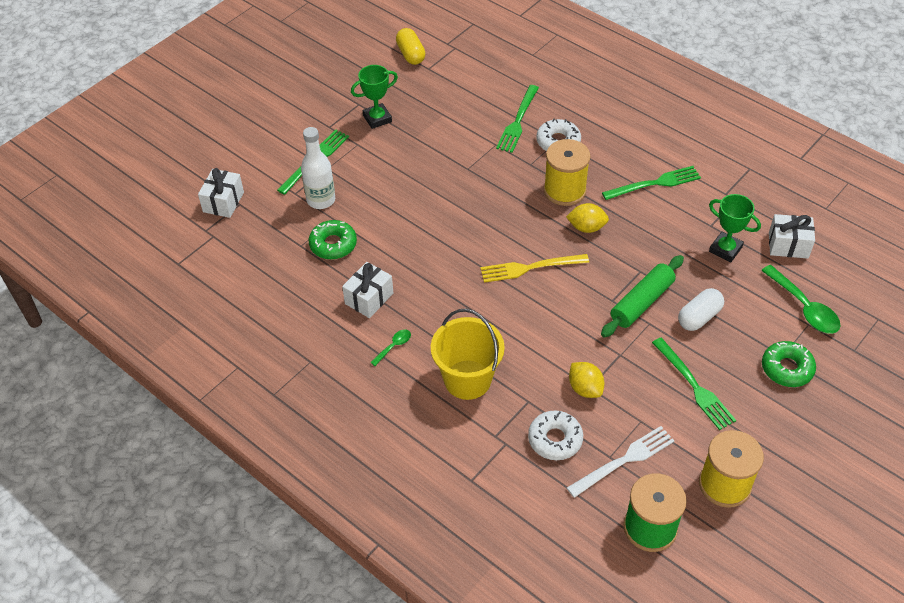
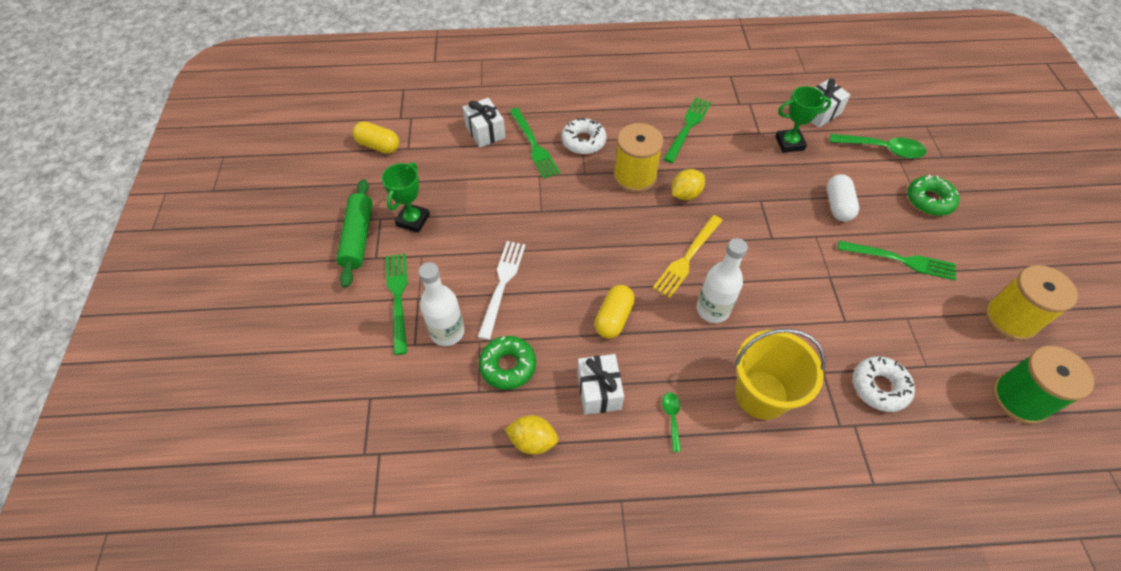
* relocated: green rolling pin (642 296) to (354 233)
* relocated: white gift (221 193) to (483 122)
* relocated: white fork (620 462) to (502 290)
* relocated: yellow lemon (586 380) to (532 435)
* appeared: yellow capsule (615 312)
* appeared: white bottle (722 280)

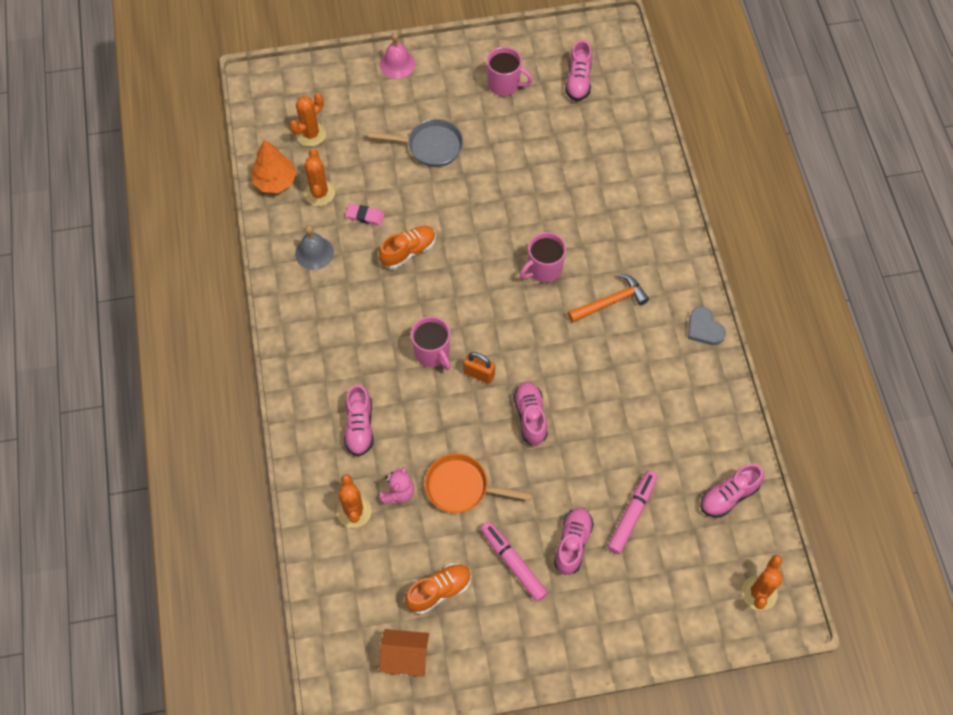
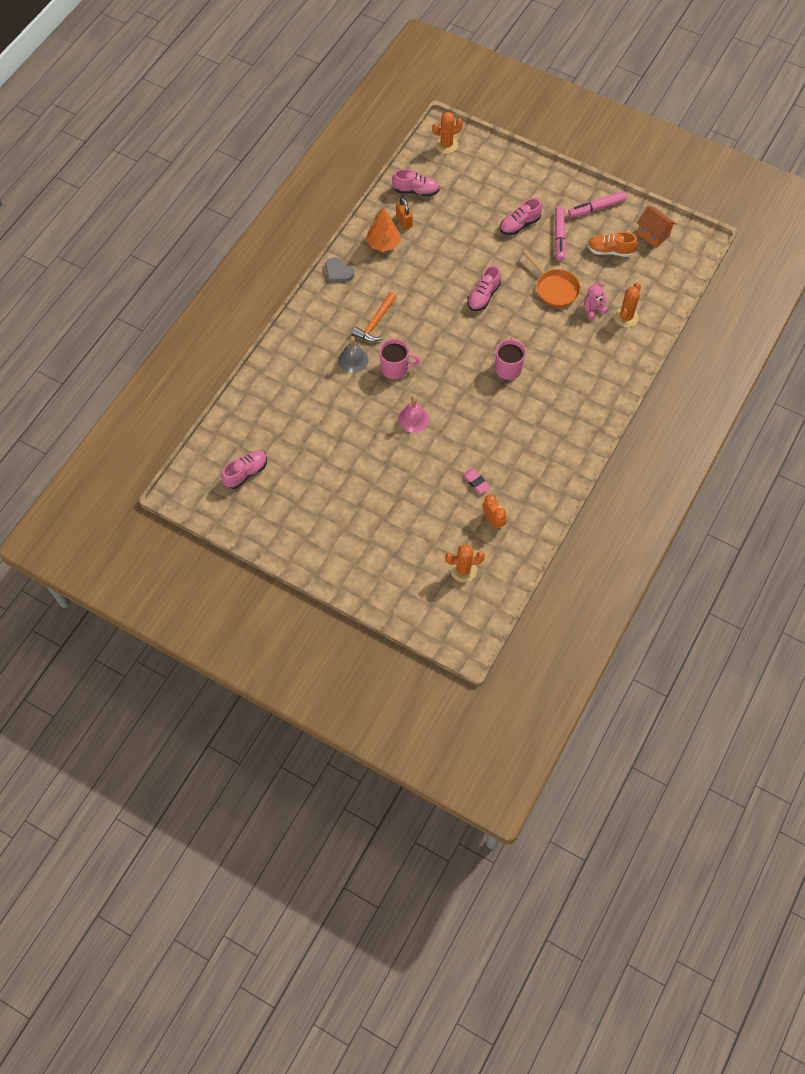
* spun: grey heart (707 326) = (339 270) 120 degrees clockwise
* relocated: grey bell (314 247) to (353 354)
* spun: orange hammer (608 298) = (374 317) 75 degrees counterclockwise
* relocated: orange tree (273 166) to (383 230)
* relocated: orange padlock (479 368) to (404 214)
* relocated: pink bell (397 55) to (413 414)
* exchanged: orange cactus (319 177) to orange clock (494 512)
* relocated: pink marker (632 512) to (597 204)
* missing: pink shoe (359 420)
* missing: grey pan (415 143)
* missing: orange shoe (407 247)
* missing: pink mug (510 71)

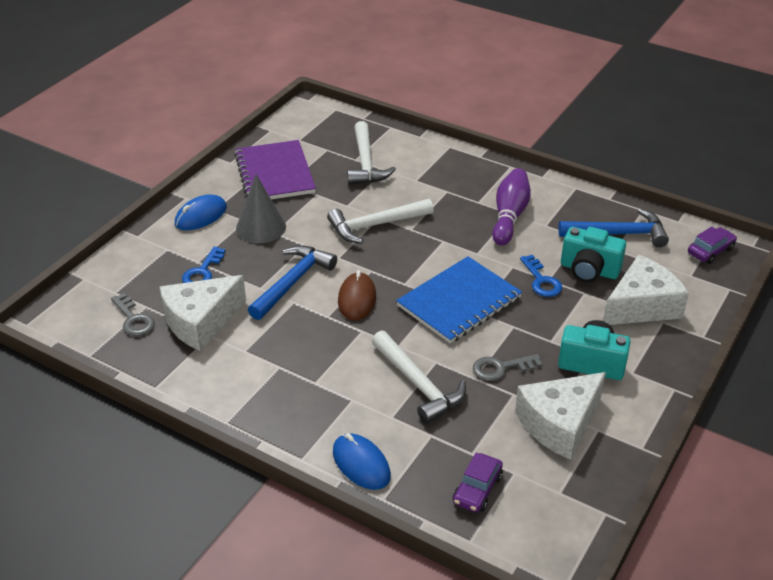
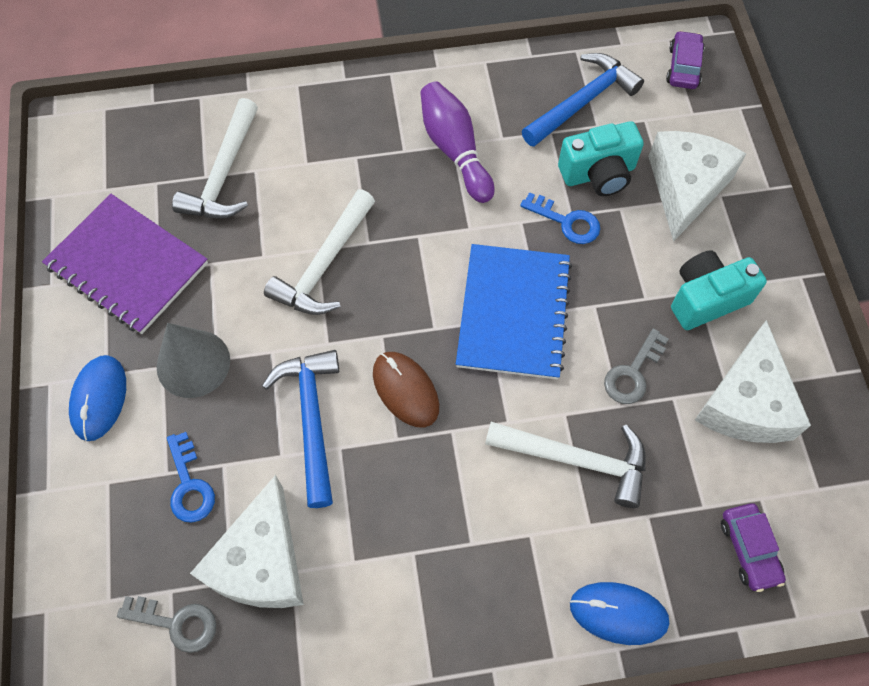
* spun: white hammer (371 153) = (215 158) 60 degrees clockwise

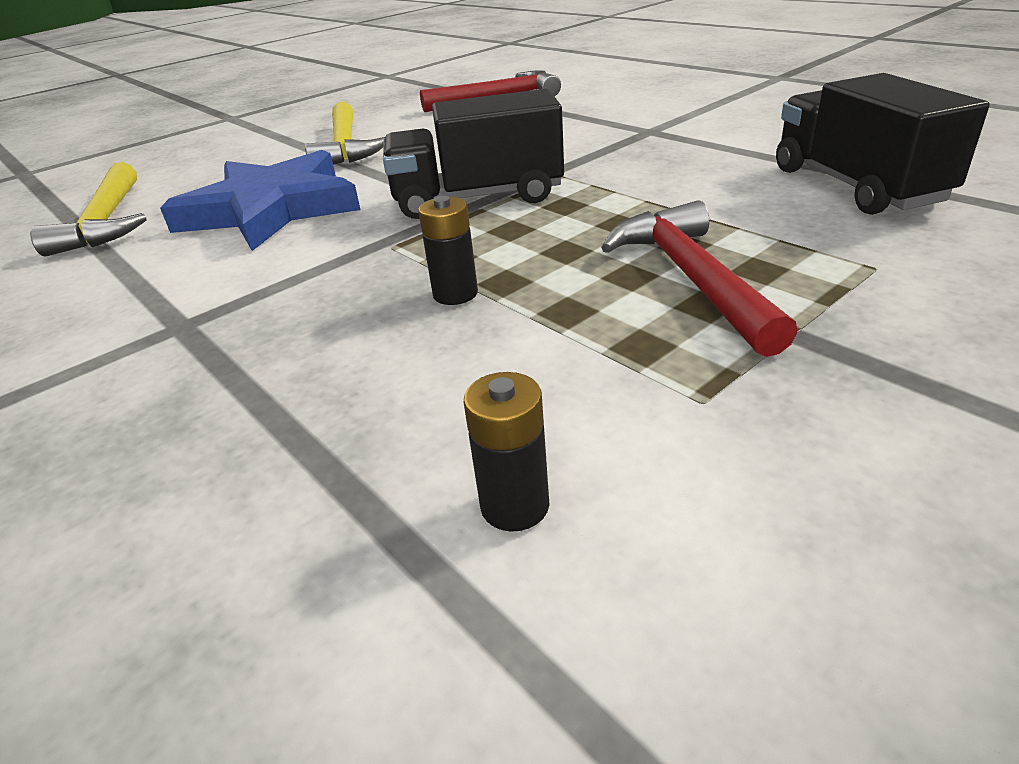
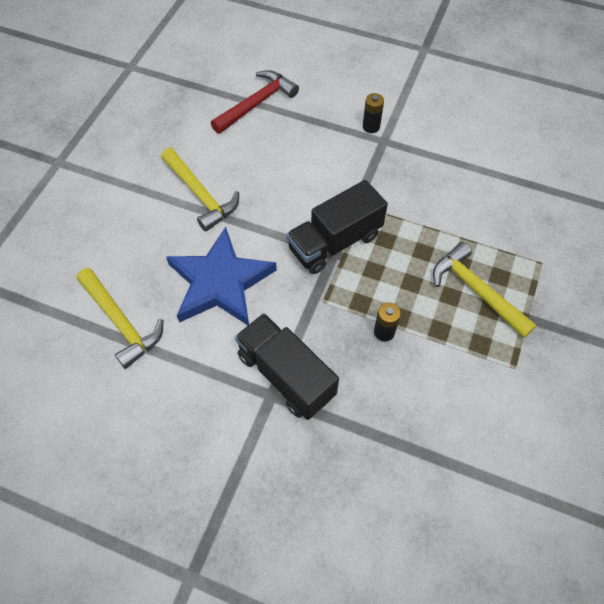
* relocated: black truck (883 144) to (287 366)
* relocated: black battery (506 452) to (373 113)
* colour: red hammer (699 278) to yellow hammer (484 290)

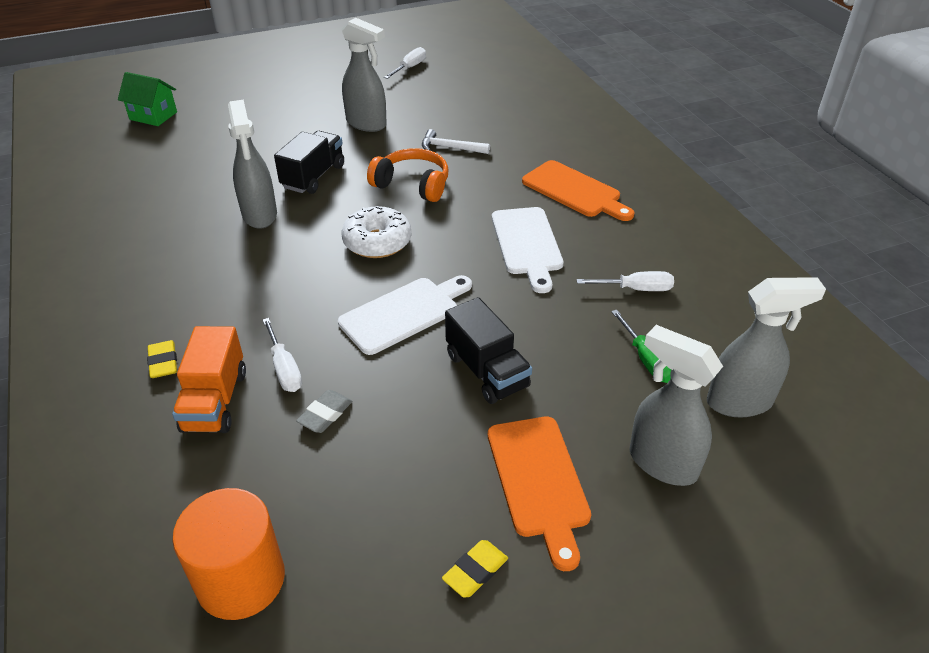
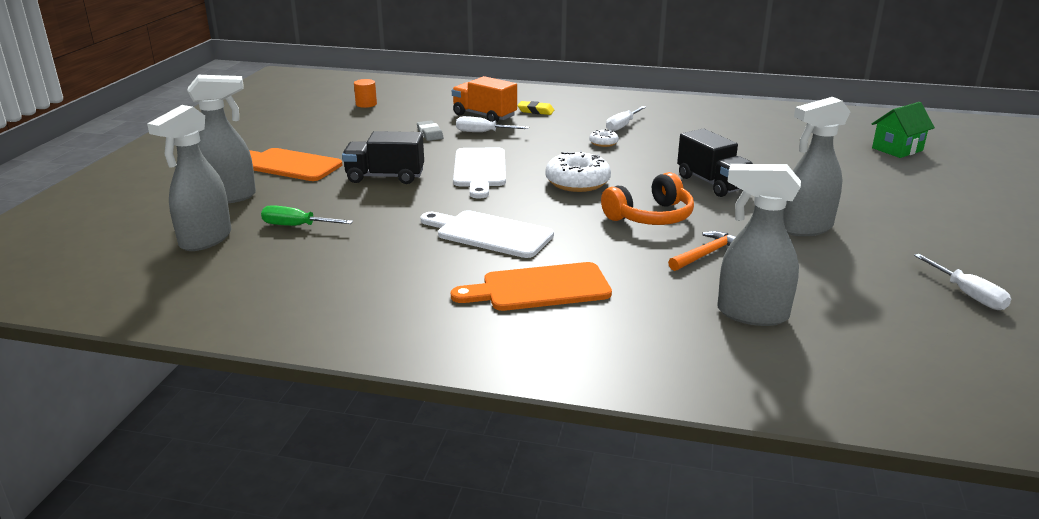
* size: orange cylinder (228 554) = (365 93) x0.48
* appeared: white donut (604 138)
* relocated: white screwdriver (625 281) to (626 119)
* colour: white hammer (456 141) to orange hammer (701 251)
* relocated: grey spray bottle (252 164) to (759 245)
* missing: yellow eraser (475 569)

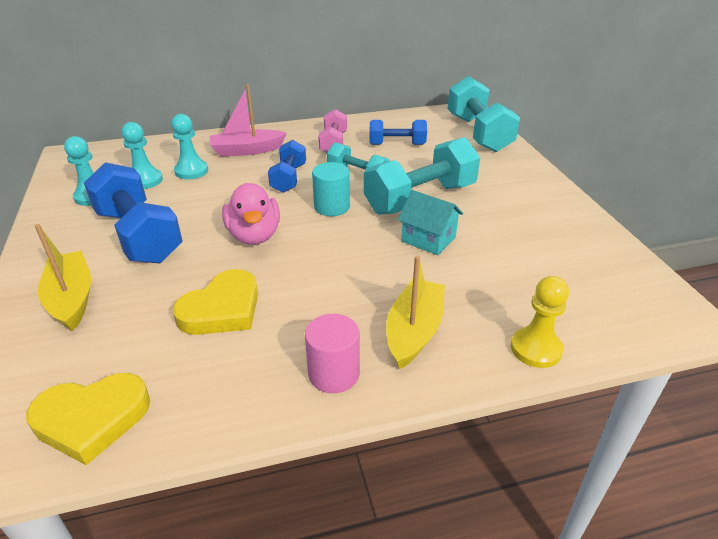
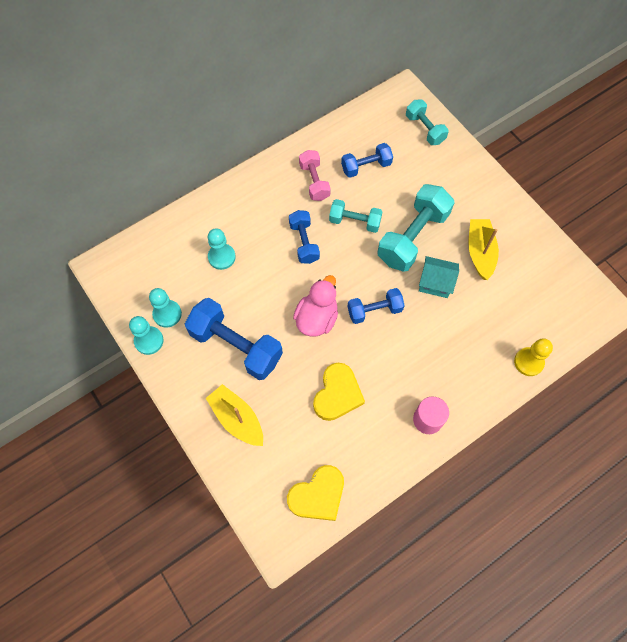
* relocated: turquoise pawn (142 155) to (146 335)
* spun: pink duck (251 214) = (315 306) 120 degrees counterclockwise
* appeared: blue dumbbell (376 306)
* size: turquoise dumbbell (484 114) = (427 122) x0.58
* relocated: yellow boat (415 312) to (483 249)
* missing: pink boat (248 120)
* missing: turquoise cylinder (331 189)

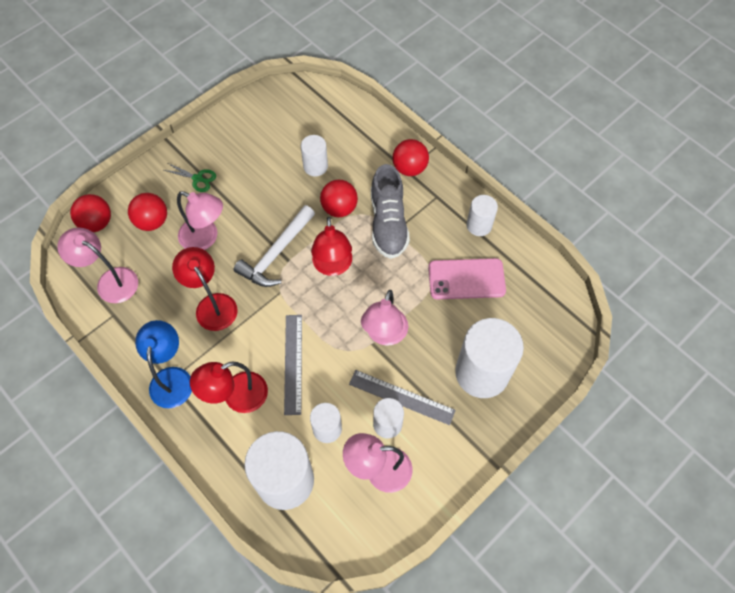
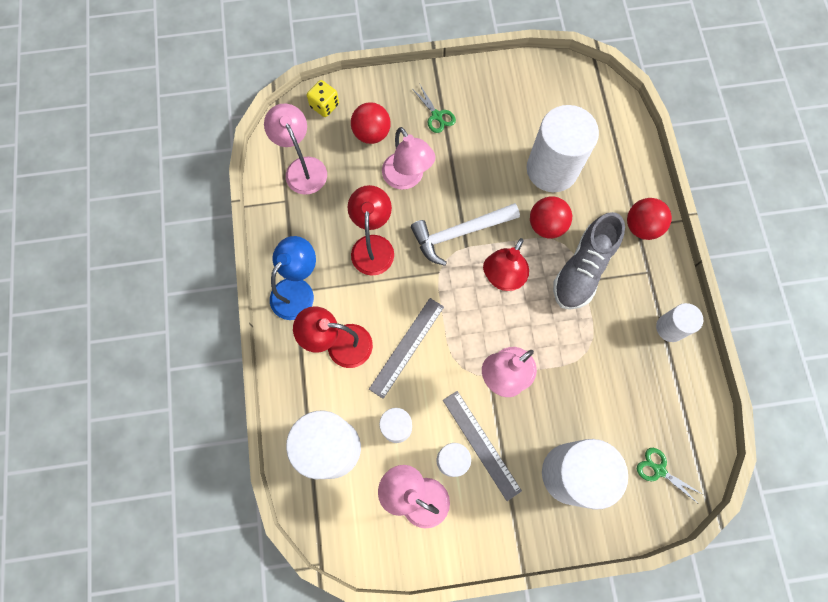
* exchanged: red ball (90 213) to yellow dice (323 98)
* size: white cylinder (314 155) = (563 148) x1.91
* appeared: green scissors (670 475)
* missing: pink phone (467 278)

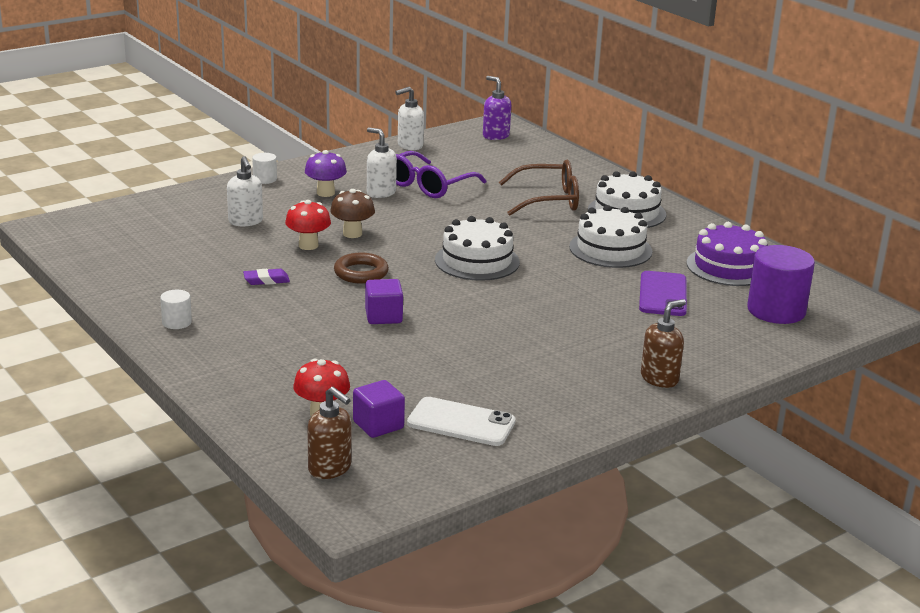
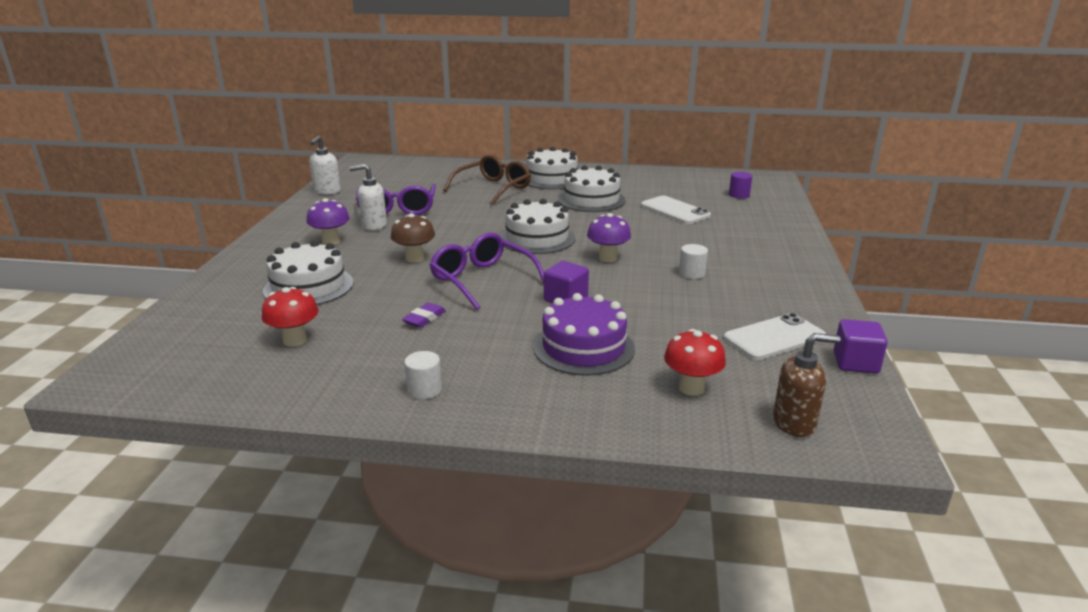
* relocated: red mushroom (308 225) to (290 317)
* exchanged: white soap dispenser (245 191) to white cake (308 272)
* exchanged: brown ring (361 268) to purple glasses (486 271)
* relocated: purple cake (727 254) to (584 334)
* appeared: purple mushroom (609 237)
* colour: purple phone (663 293) to white phone (676 210)
* relocated: white cylinder (264 168) to (693 261)
* size: purple cylinder (781 284) = (740 185) x0.48
* relocated: purple cube (379 409) to (861 346)
* missing: purple soap dispenser (497 108)
* missing: brown soap dispenser (663 343)

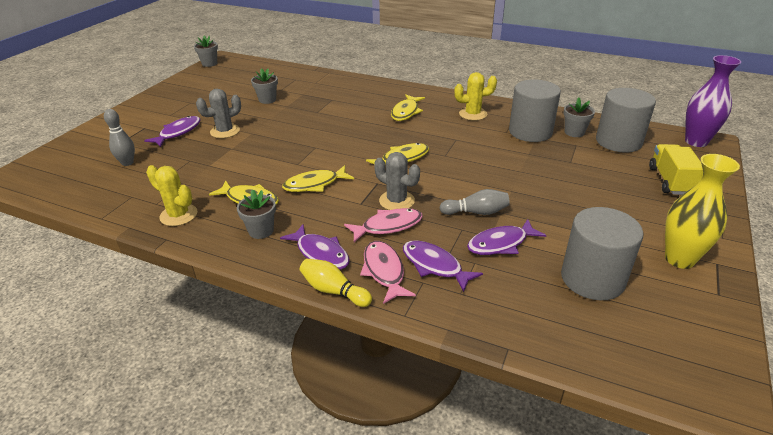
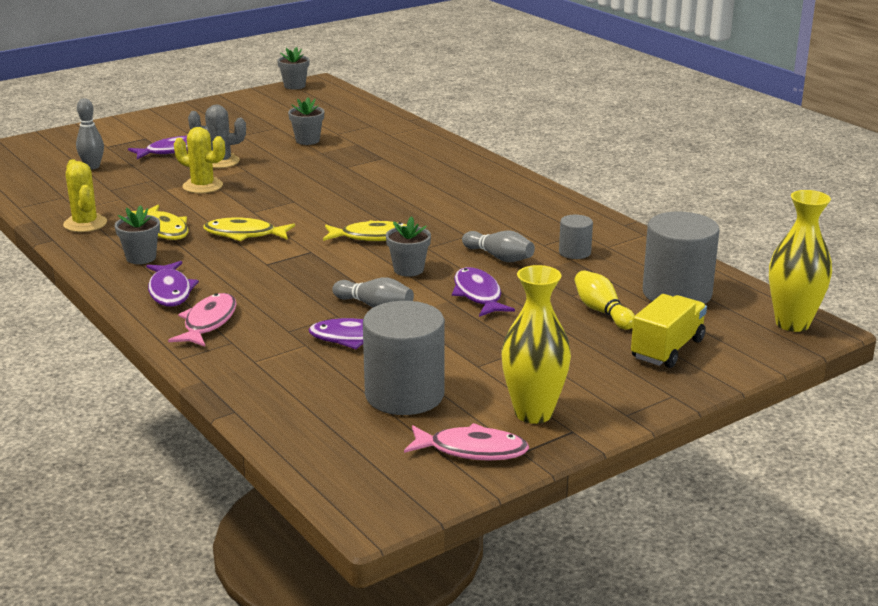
* relocated: yellow cactus (475 96) to (199 160)
* relocated: grey flower pot (579 117) to (408 246)
* relocated: pink fish (383 225) to (466 442)
* relocated: purple fish (443 266) to (483 292)
* appeared: grey bowling pin (498 246)
* size: grey cylinder (535 111) = (576 237) x0.50
* relocated: yellow bowling pin (336 283) to (605 300)
* colour: purple vase (713 101) to yellow vase (800 261)
* missing: grey cactus (397 181)
* missing: yellow fish (408 108)

